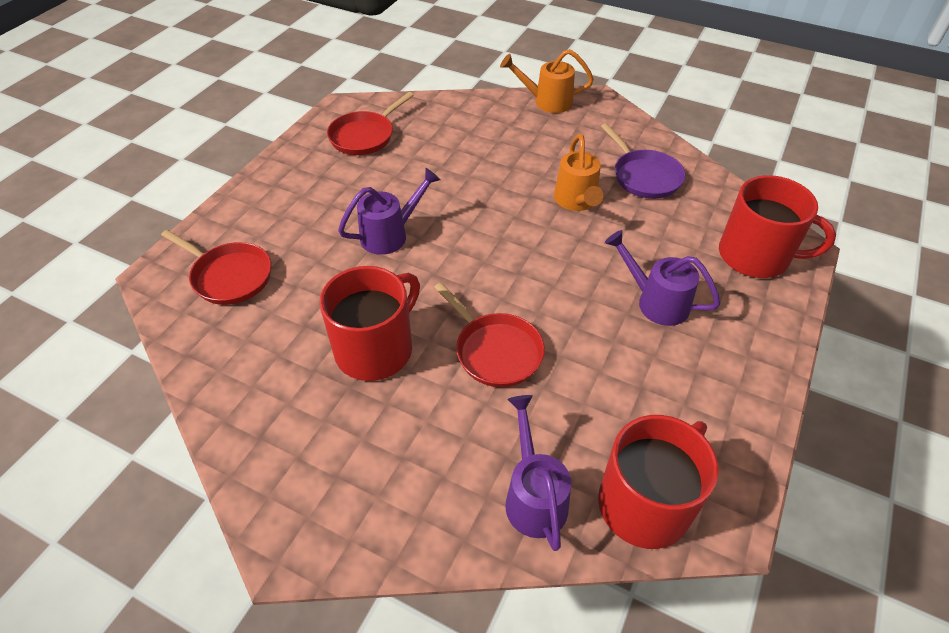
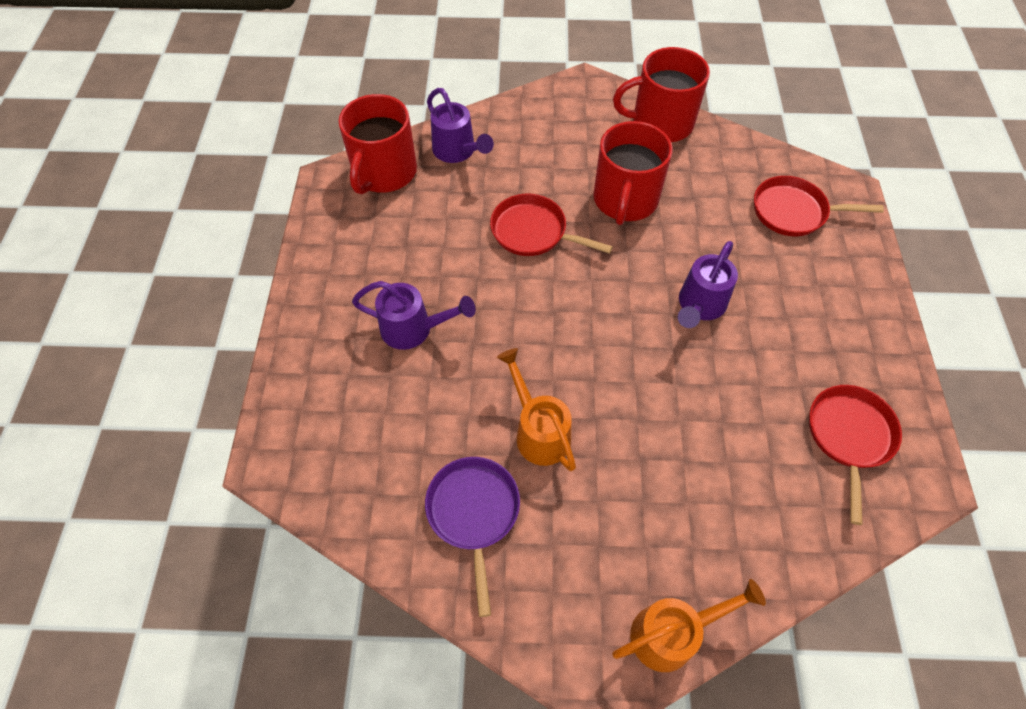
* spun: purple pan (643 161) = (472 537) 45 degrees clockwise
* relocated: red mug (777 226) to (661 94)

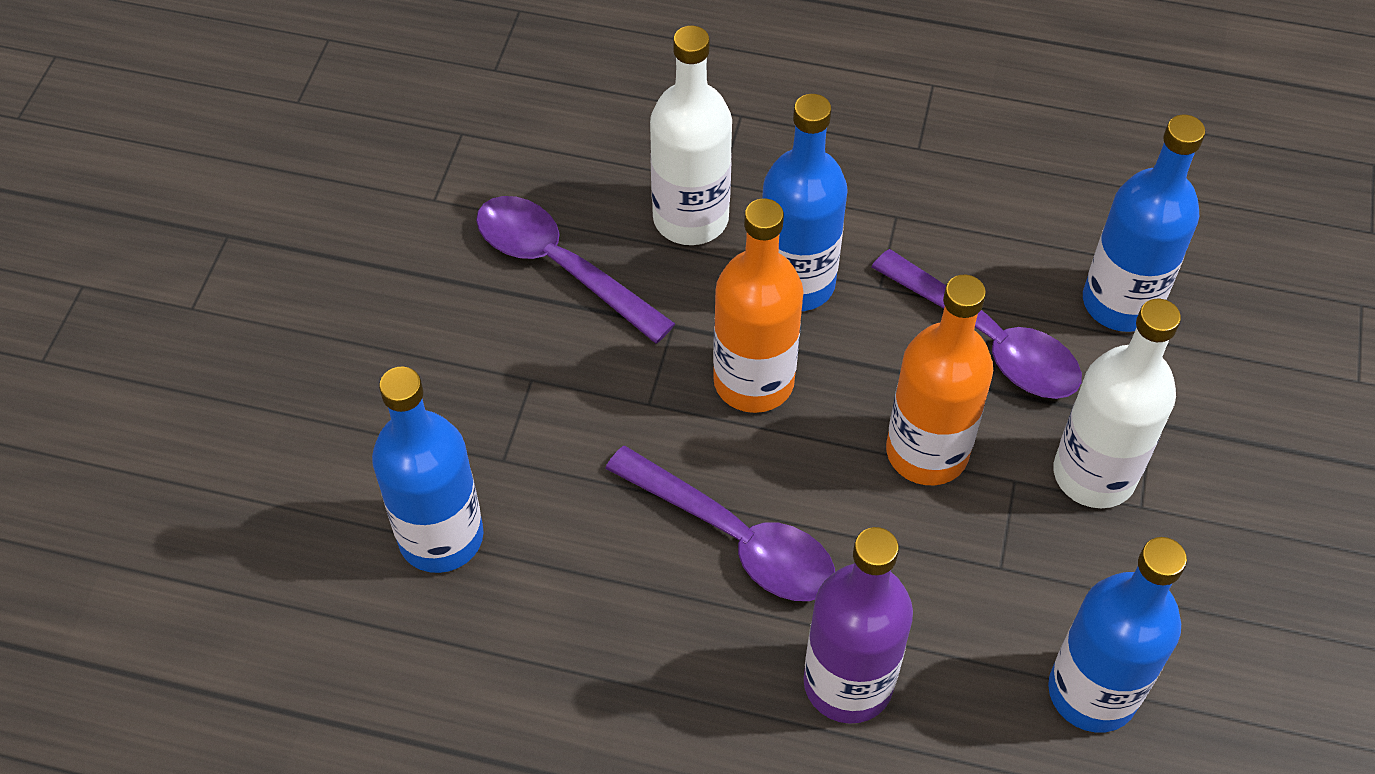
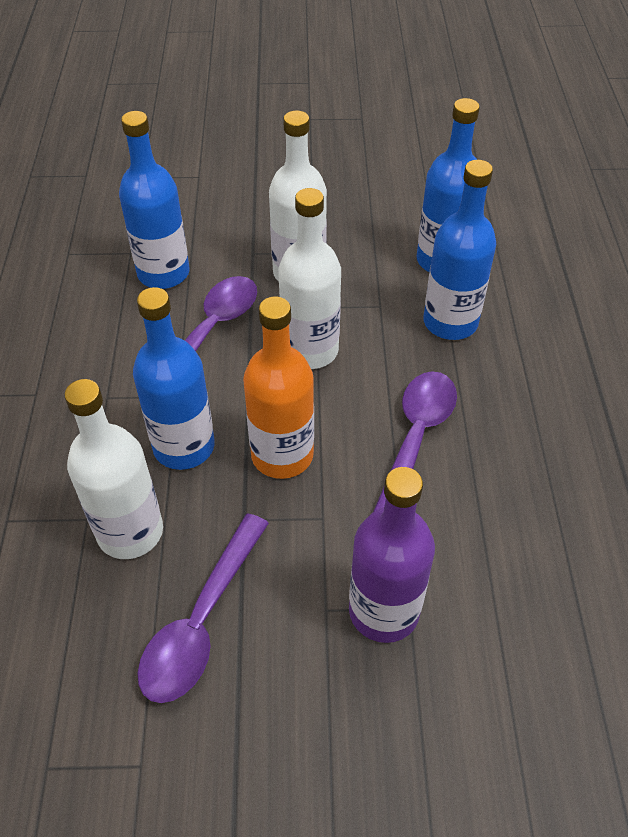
* colour: orange bottle (939 380) to white bottle (309 278)
* relocated: purple bottle (858 625) to (392 555)
* relocated: blue bottle (428 470) to (459 250)

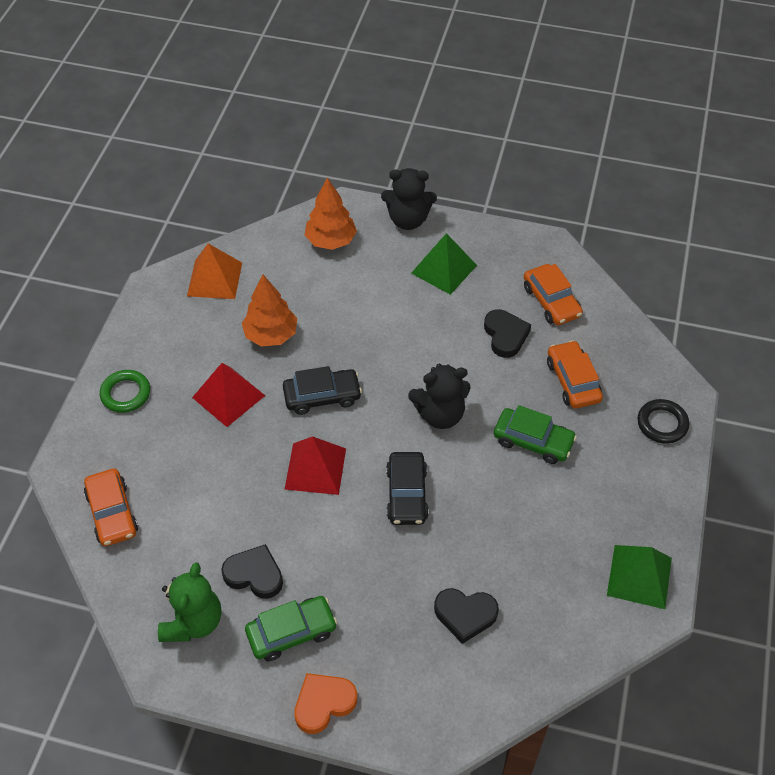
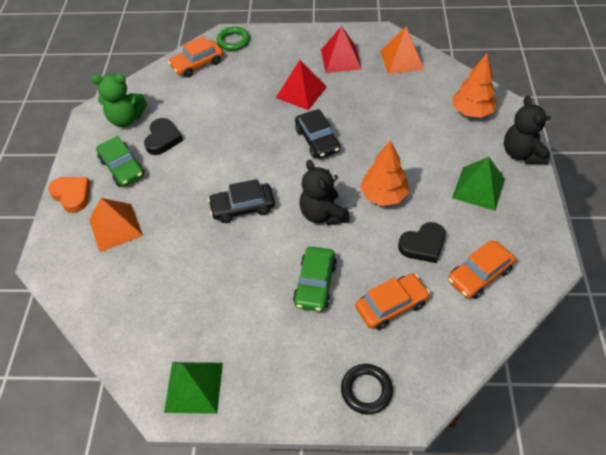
* appeared: orange pyramid (116 225)
* relocated: green ring (125 391) to (233 38)
* relocated: red pyramid (315 465) to (341 49)
* relocated: orange tree (269 310) to (384 173)
* missing: black heart (466 616)

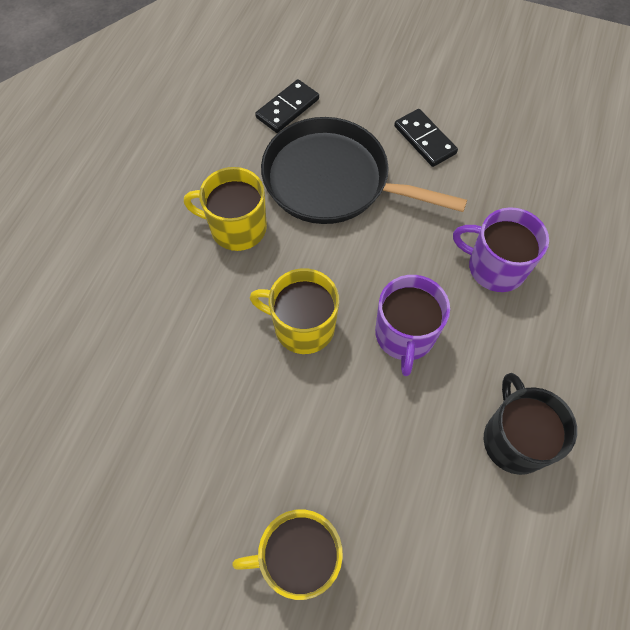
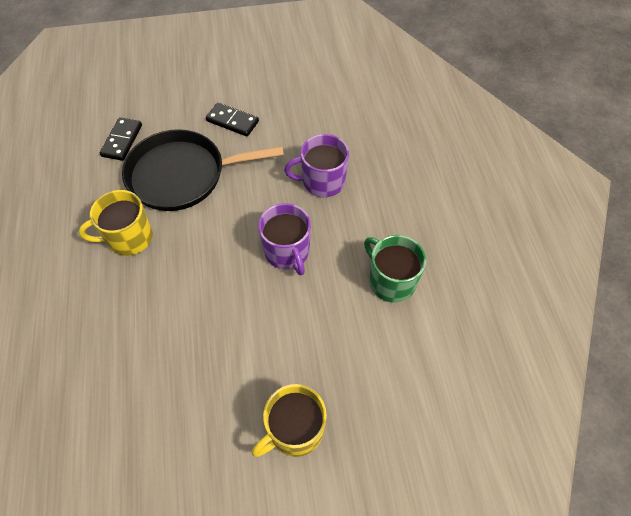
* colour: black mug (530 424) to green mug (395 269)
* missing: yellow mug (294 311)

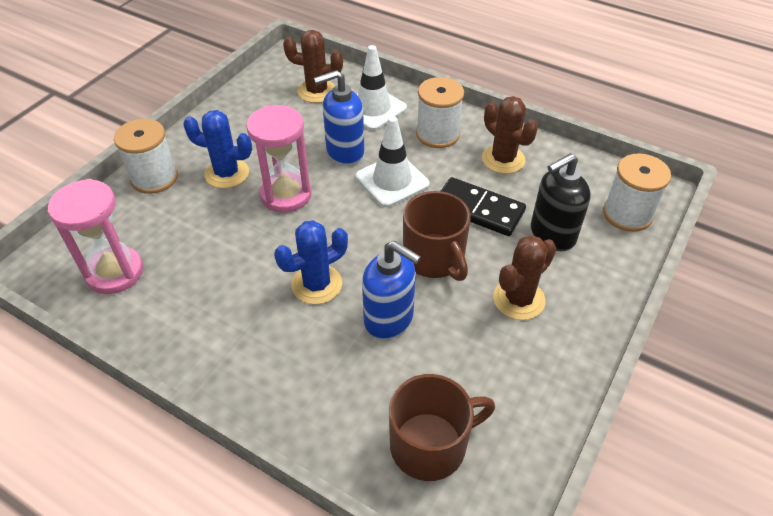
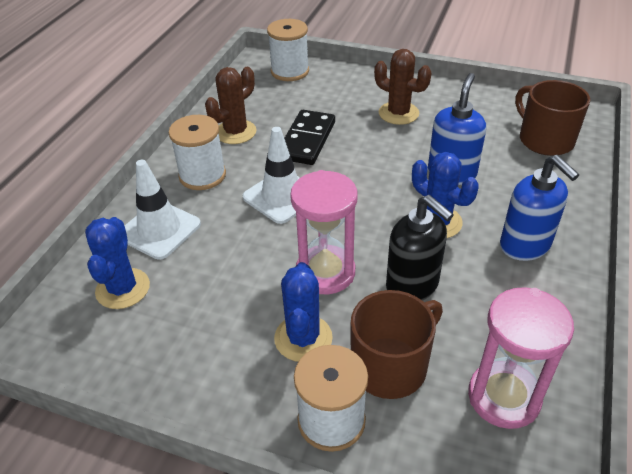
* colour: brown cactus (313 66) to blue cactus (117 263)
* relocated: brown mug (437 236) to (397 344)
* relocated: black soap dispenser (561 202) to (420 248)
* relocated: blue soap dispenser (339 118) to (539 208)

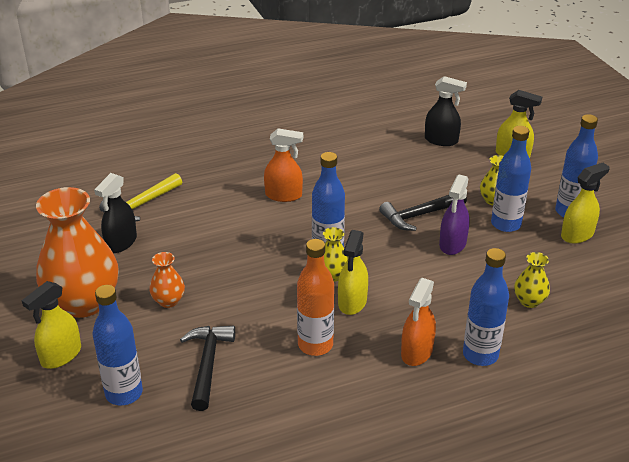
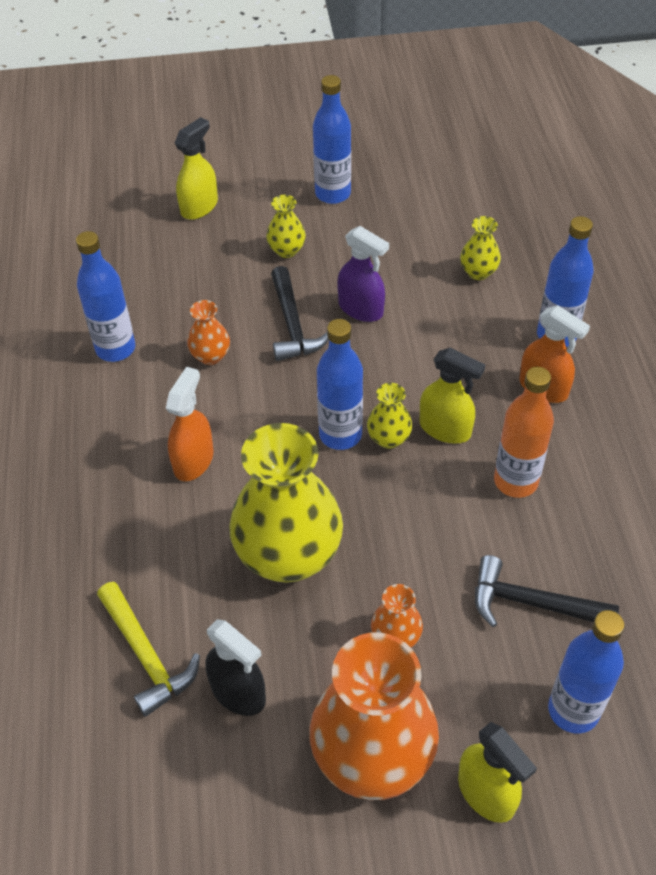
* relocated: blue bottle (511 179) to (105 296)
* appeared: orange vase (208 332)
* appeared: yellow vase (286 503)
* missing: black spray bottle (446 111)
* missing: yellow spray bottle (585 203)

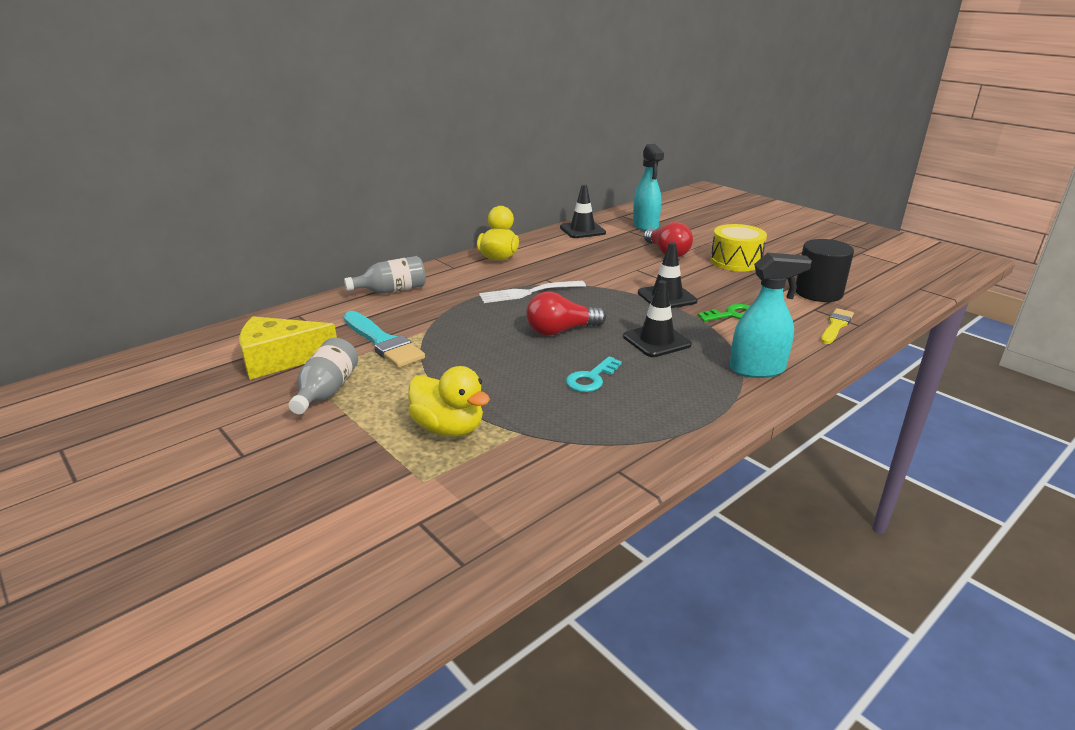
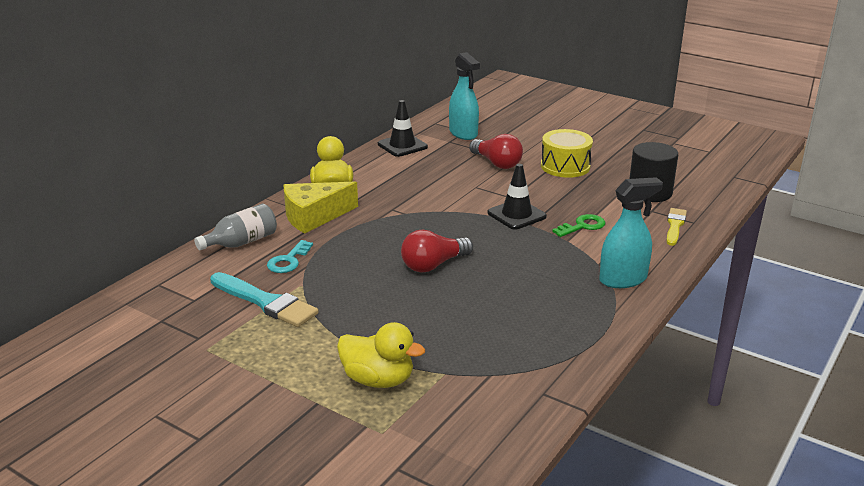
* relocated: turquoise key (594 374) to (290 256)
* relocated: yellow cheese (288 348) to (321 207)
* missing: grey bottle (323 376)
* missing: white fork (532 292)
* missing: black traffic cone (657 318)

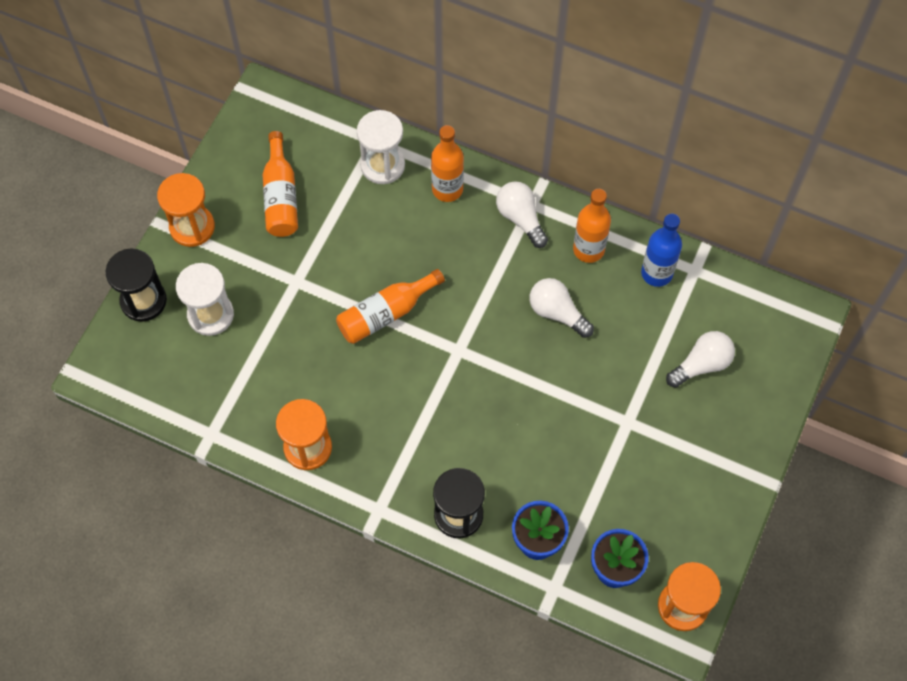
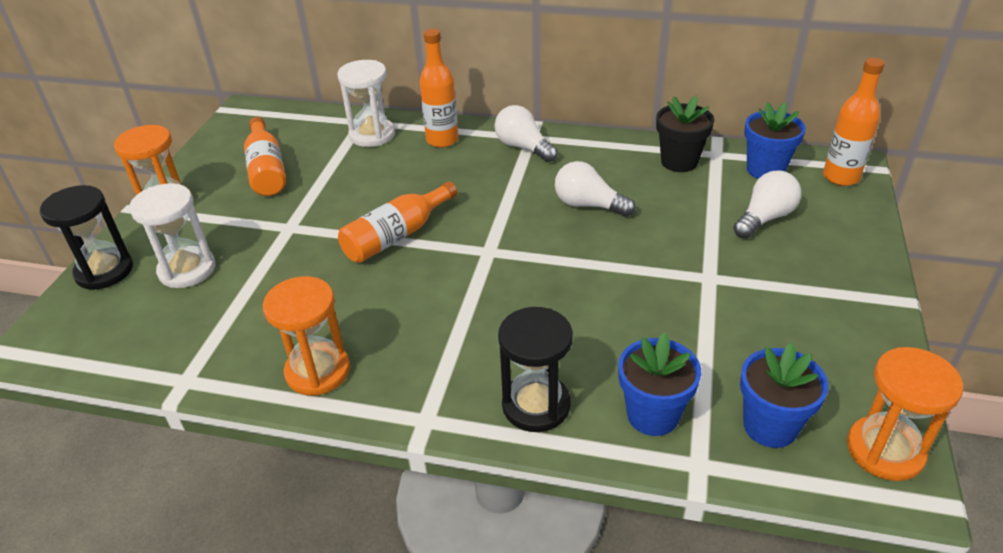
* exchanged: blue bottle (661 250) to black flower pot (685 134)
* appeared: blue flower pot (775 140)
* relocated: orange bottle (592 226) to (854 122)

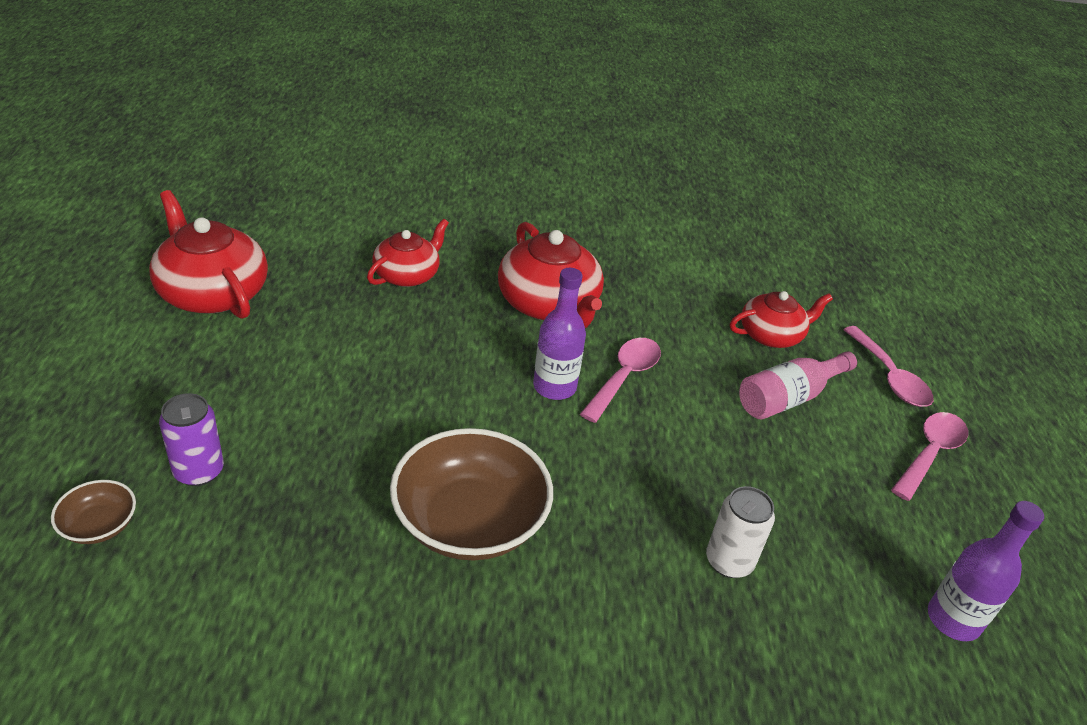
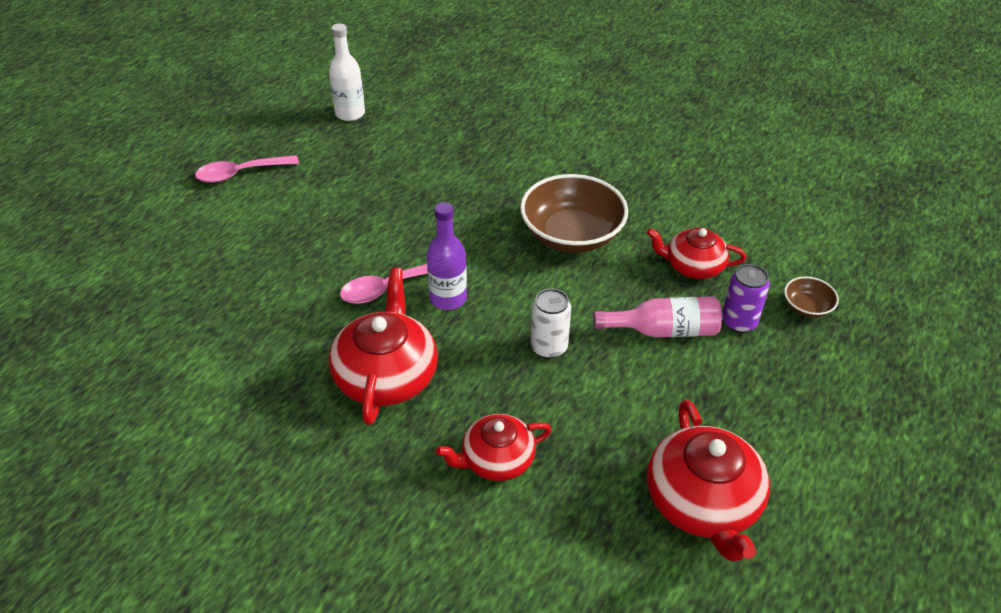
* colour: purple bottle (986 571) to white bottle (347 72)
* relocated: white can (740 532) to (550 324)
* relocated: pink bottle (798 385) to (657 317)
* relocated: red teapot (781 319) to (696 253)
* missing: pink spoon (888 366)

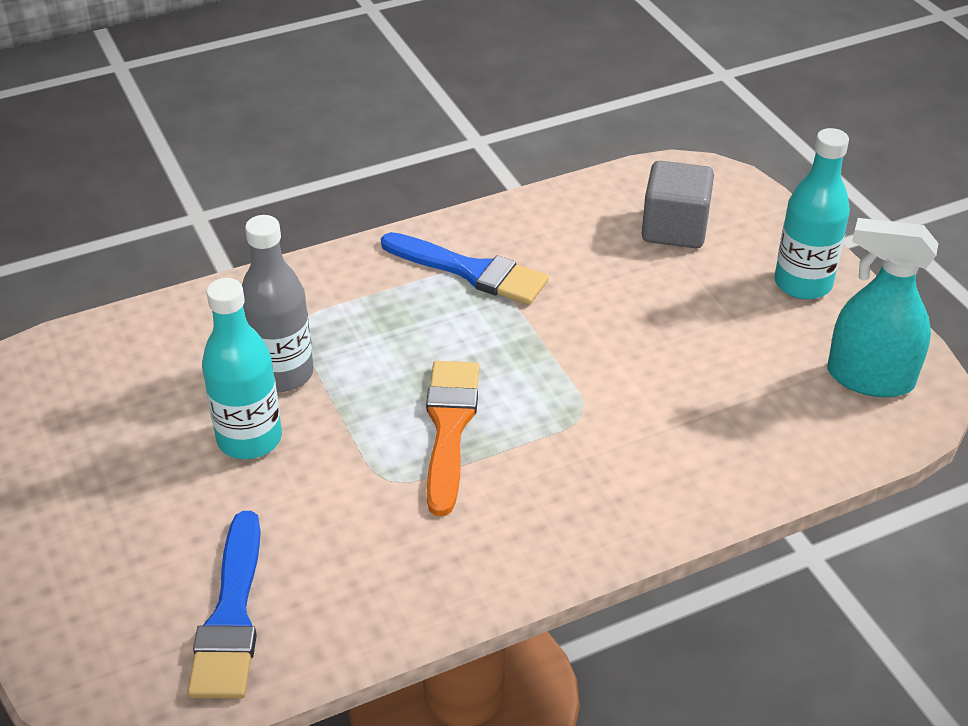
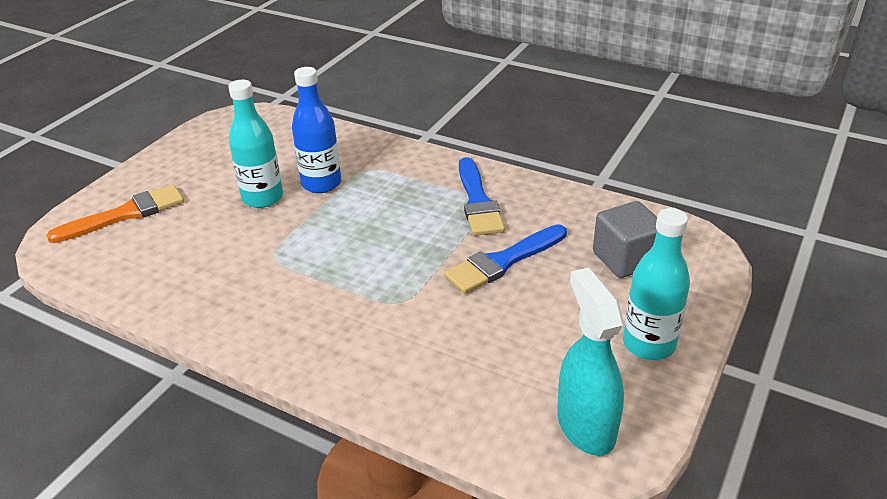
* relocated: orange brush (452 438) to (115 214)
* colour: grey bottle (278 303) to blue bottle (317 130)
* relocated: blue brush (224 605) to (505 259)

